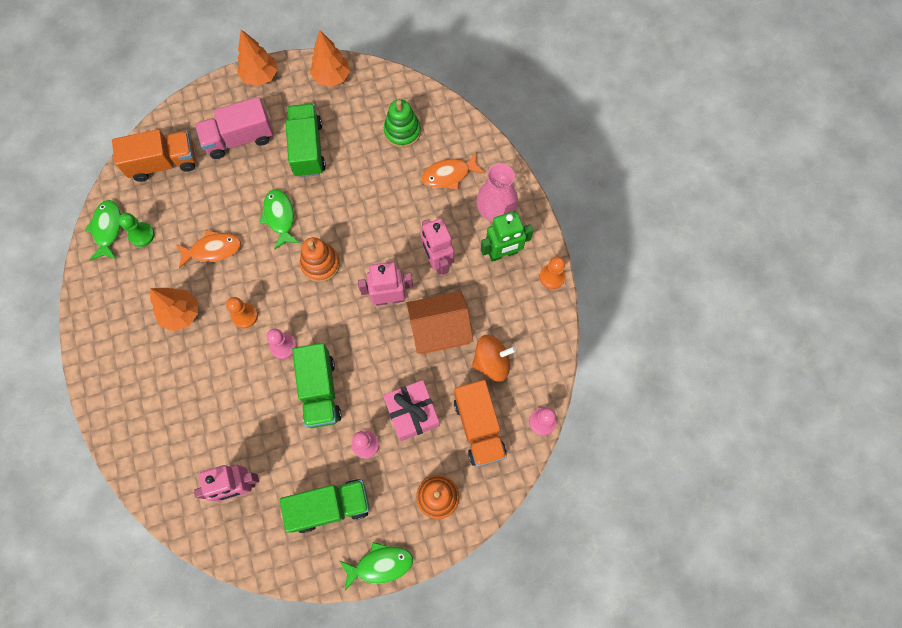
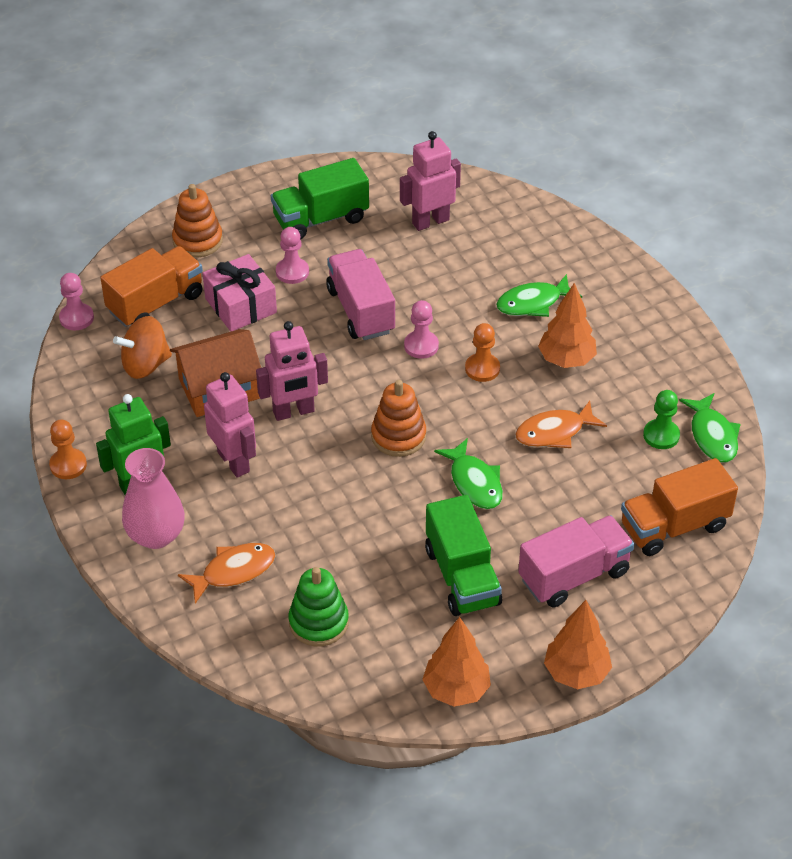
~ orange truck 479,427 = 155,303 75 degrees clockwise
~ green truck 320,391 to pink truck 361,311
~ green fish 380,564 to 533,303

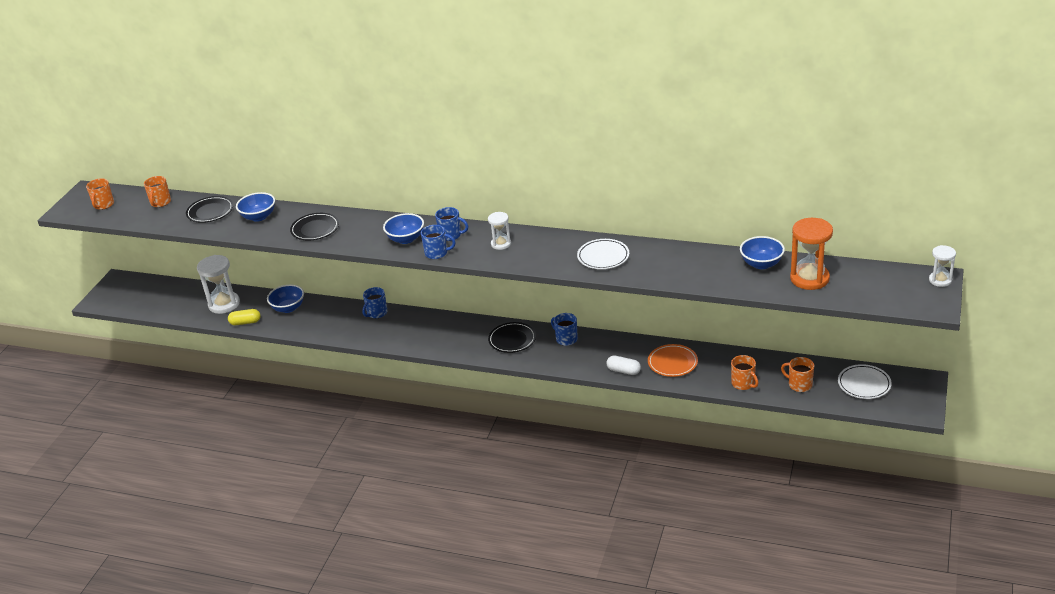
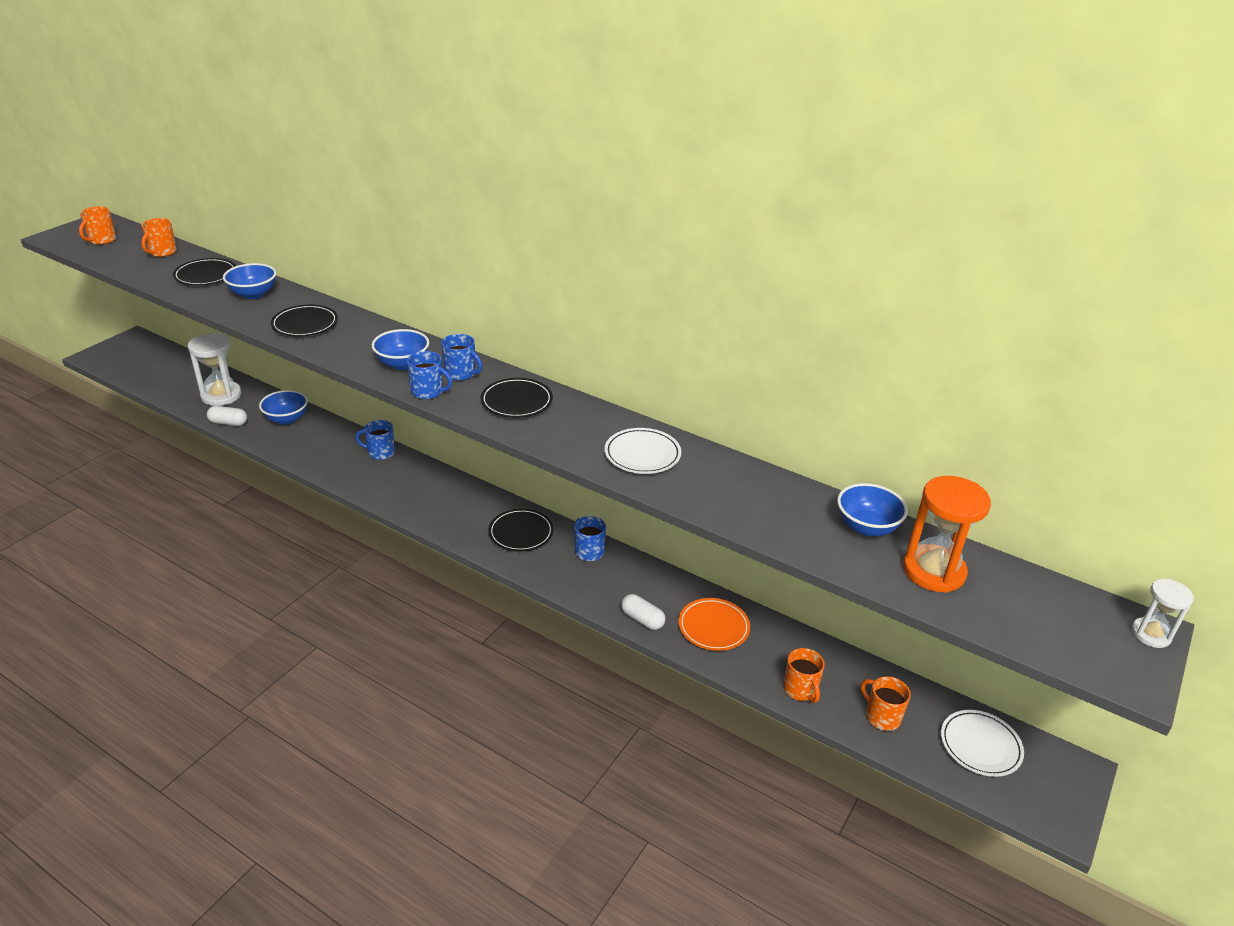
~ yellow capsule 245,322 to white capsule 228,423
~ blue mug 376,313 = 380,452 45 degrees clockwise
~ white hourglass 501,244 to black plate 516,401

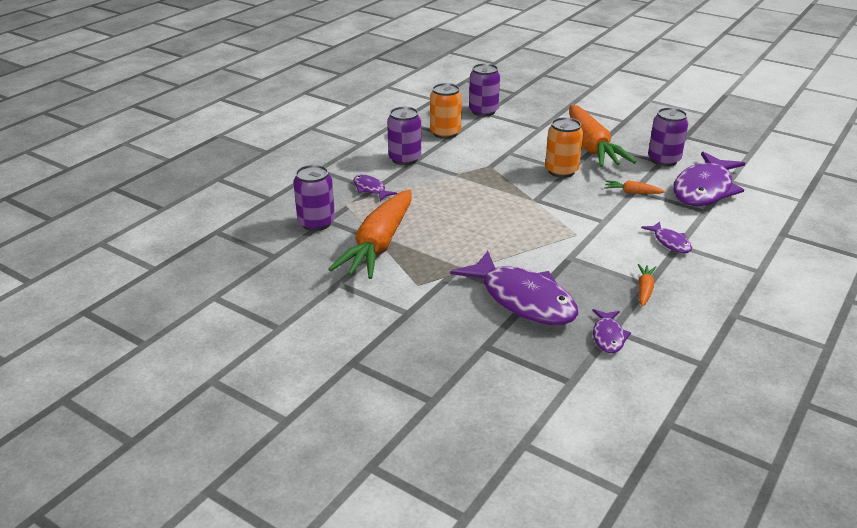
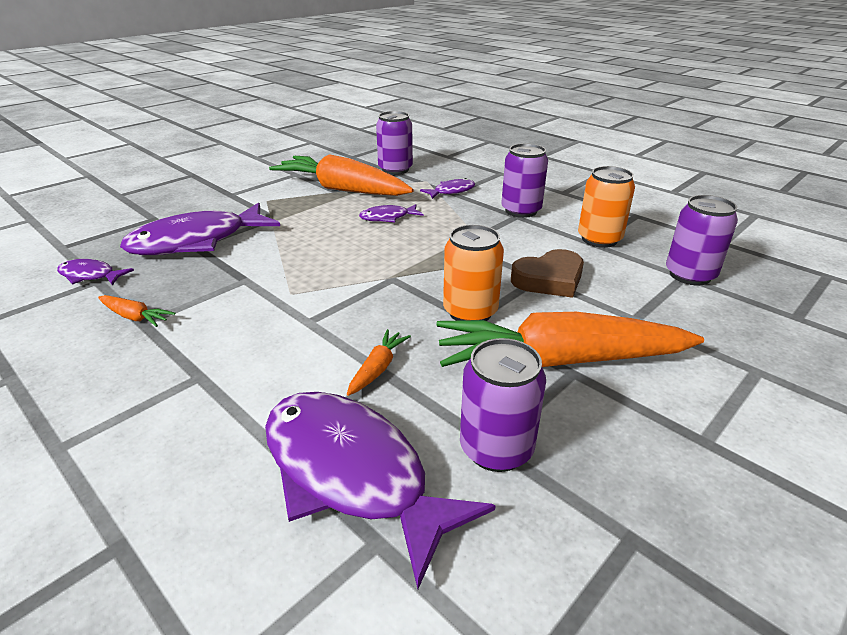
~ purple fish 670,242 to 388,217
+ brown heart 549,279

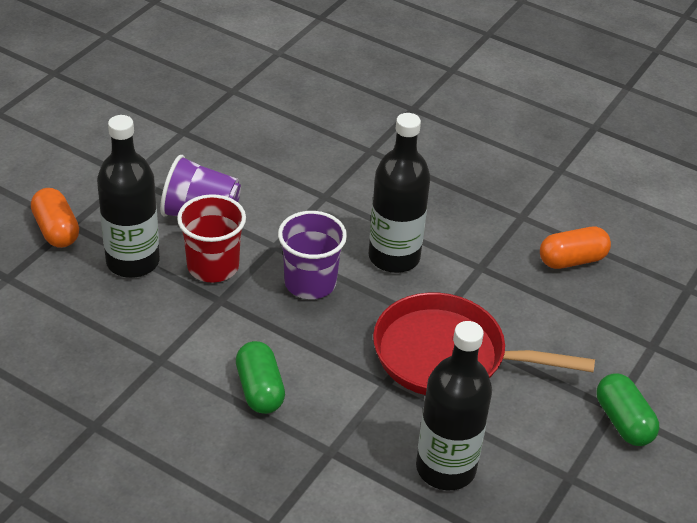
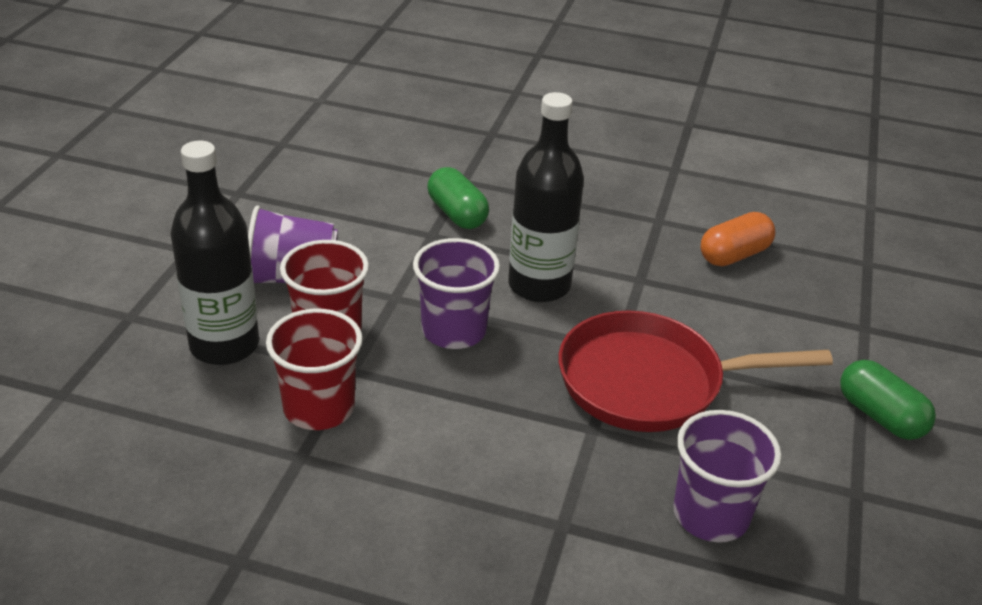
+ red cup 319,408
~ green capsule 259,389 to 457,214
~ black bottle 445,468 to purple cup 710,515
- orange capsule 56,230

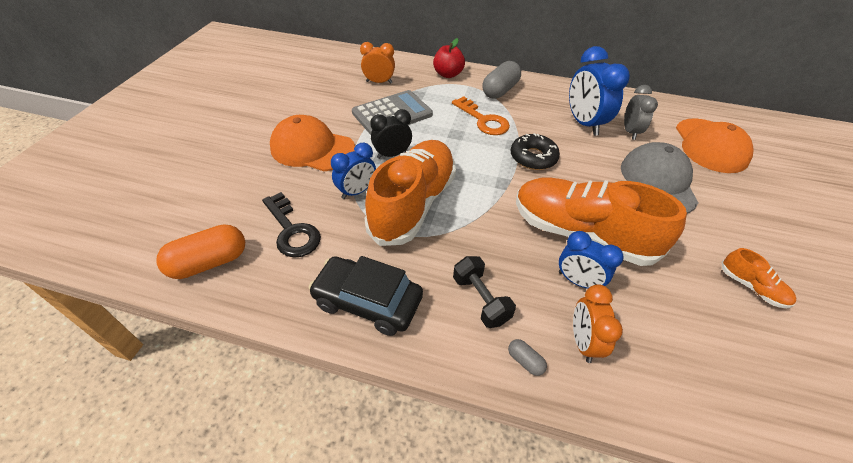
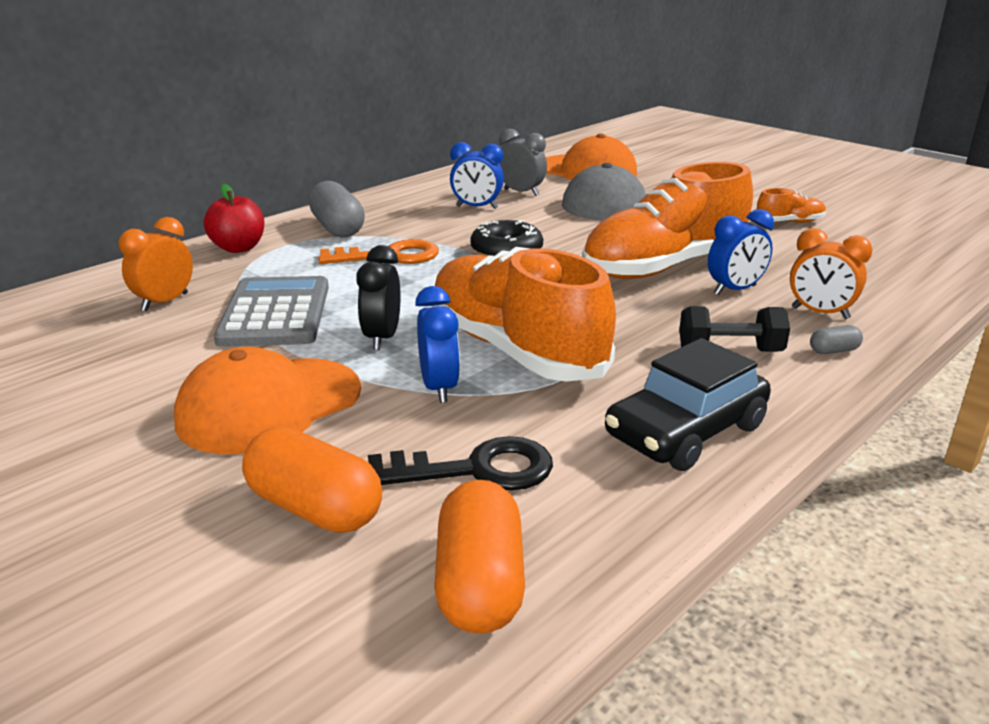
+ orange capsule 315,508
~ blue clock 584,123 = 477,207 x0.63

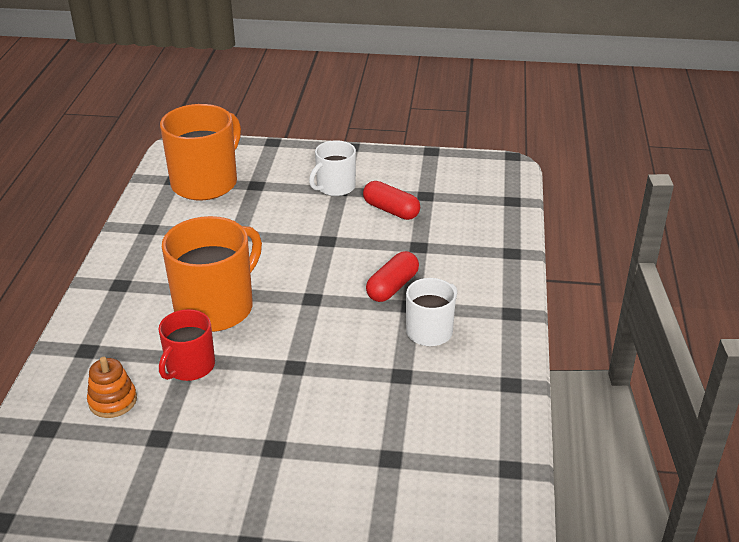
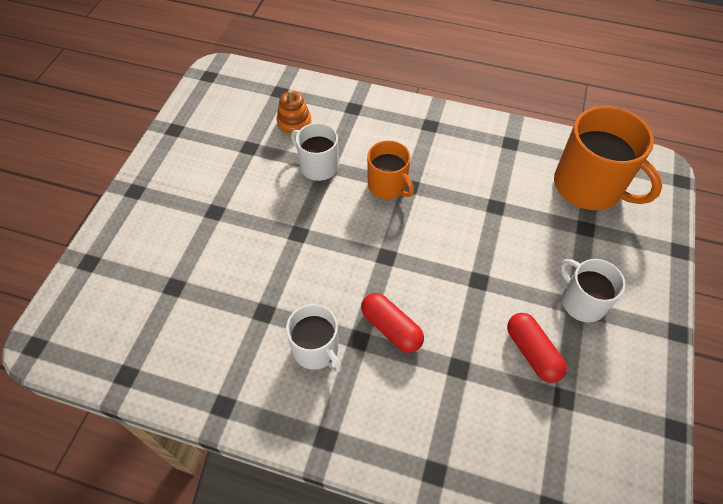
~ red mug 189,366 to white mug 318,166
~ orange mug 216,307 = 388,185 x0.58
~ red capsule 391,210 = 532,352 75 degrees counterclockwise

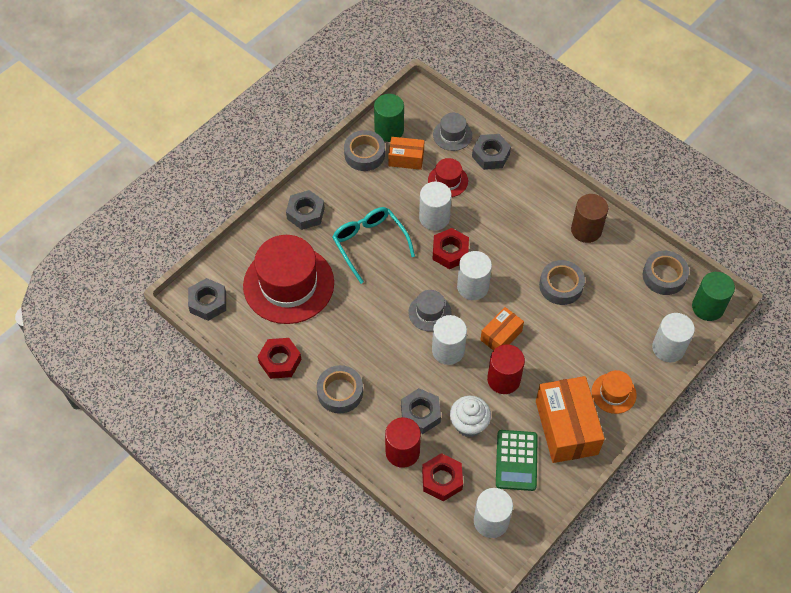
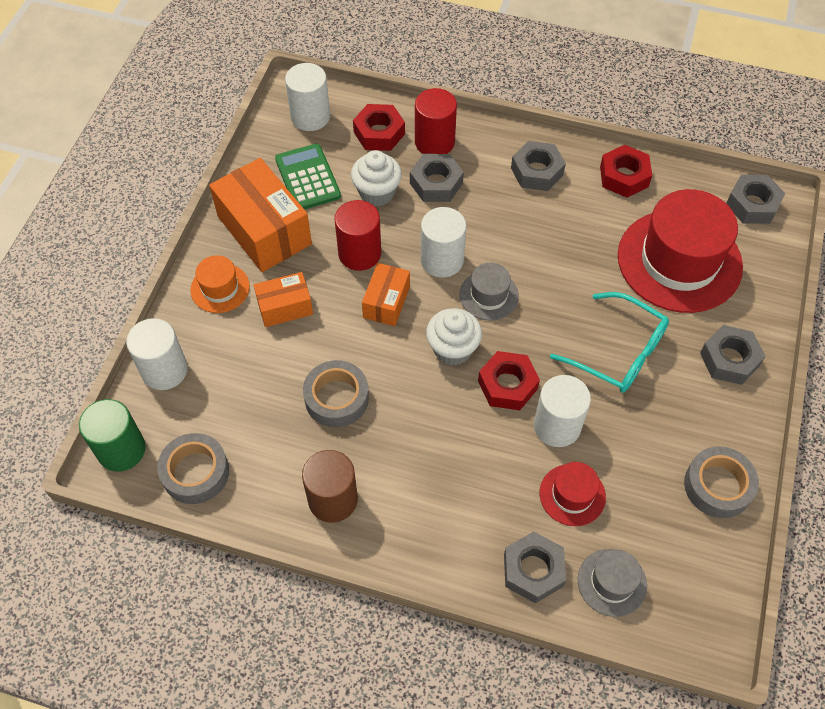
~ orange box 406,159 to 285,307
~ white cylinder 472,287 to white cupcake 452,349
~ grey tape 340,392 to grey nut 537,171
- green cylinder 389,130

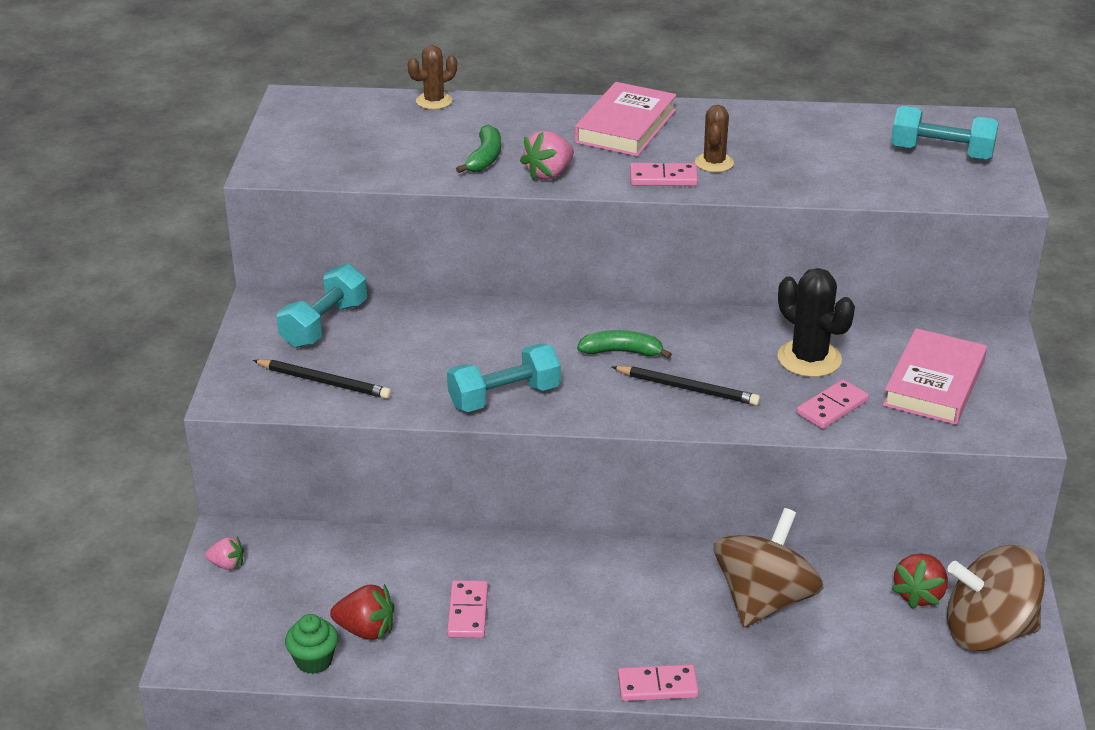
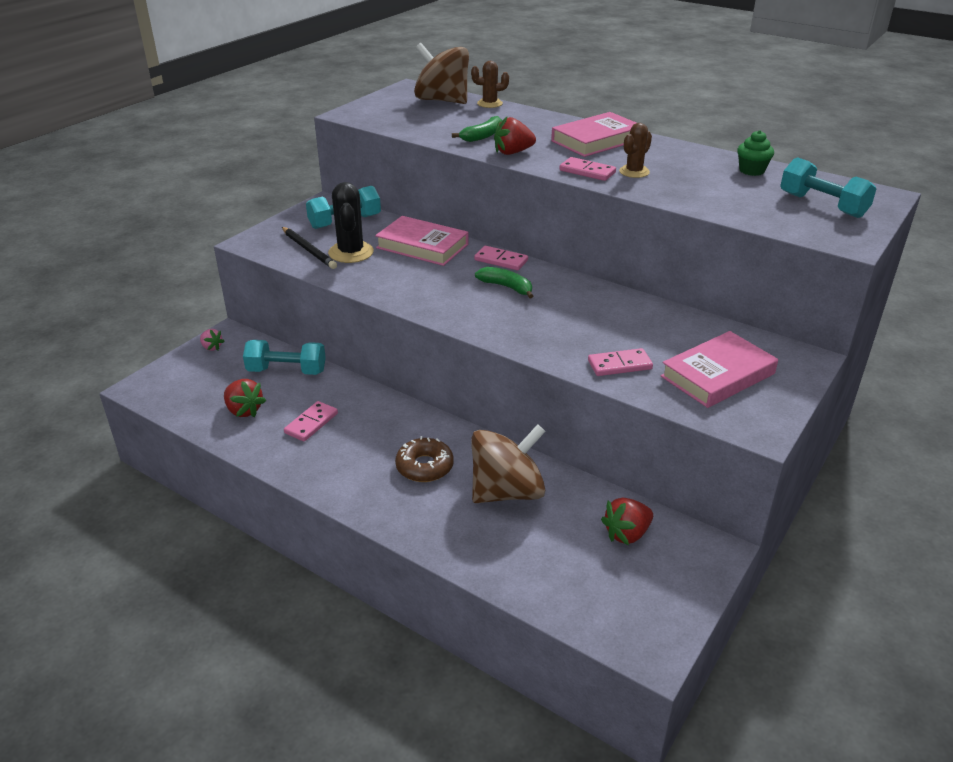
~ turquoise dumbbell 504,397 to 287,371
~ black cactus 809,359 to 351,252
+ pink book 422,246
+ brown donut 424,466
~ brown spinning top 988,631 to 442,100
~ pink domino 657,686 to 501,260
~ pink strawberry 549,174 to red strawberry 512,152
~ green cupcake 314,661 to 751,171
- black pencil 687,388

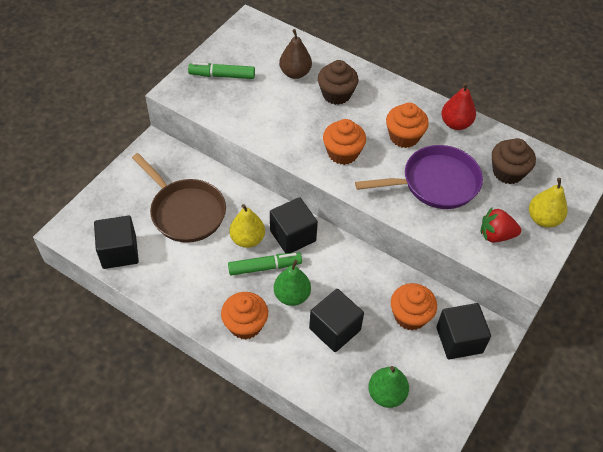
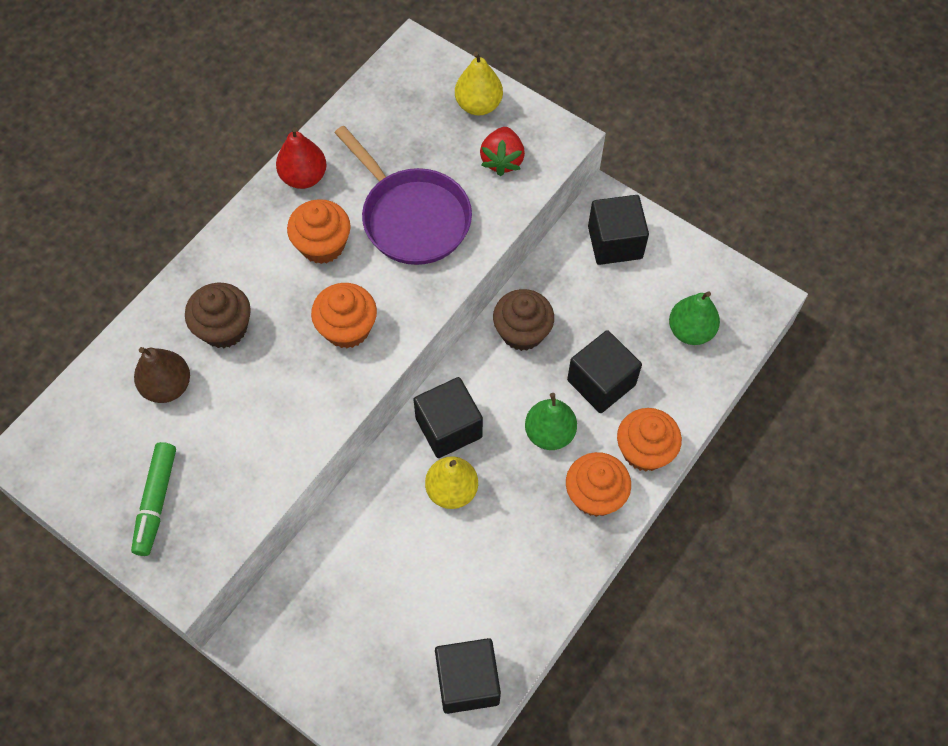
~ purple pan 435,183 = 411,217 150 degrees clockwise
~ brown cupcake 507,172 to 522,332
~ orange cupcake 410,316 to 644,450
- brown pan 185,211
- green marker 264,267

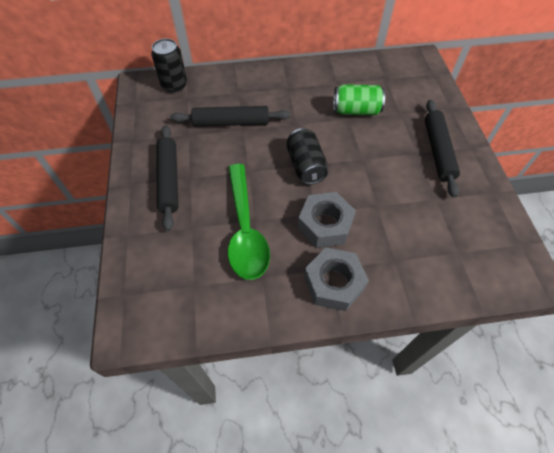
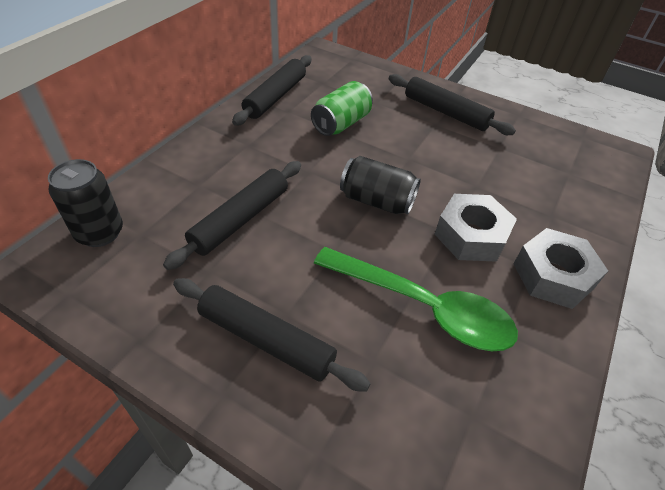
+ black rolling pin 275,97

